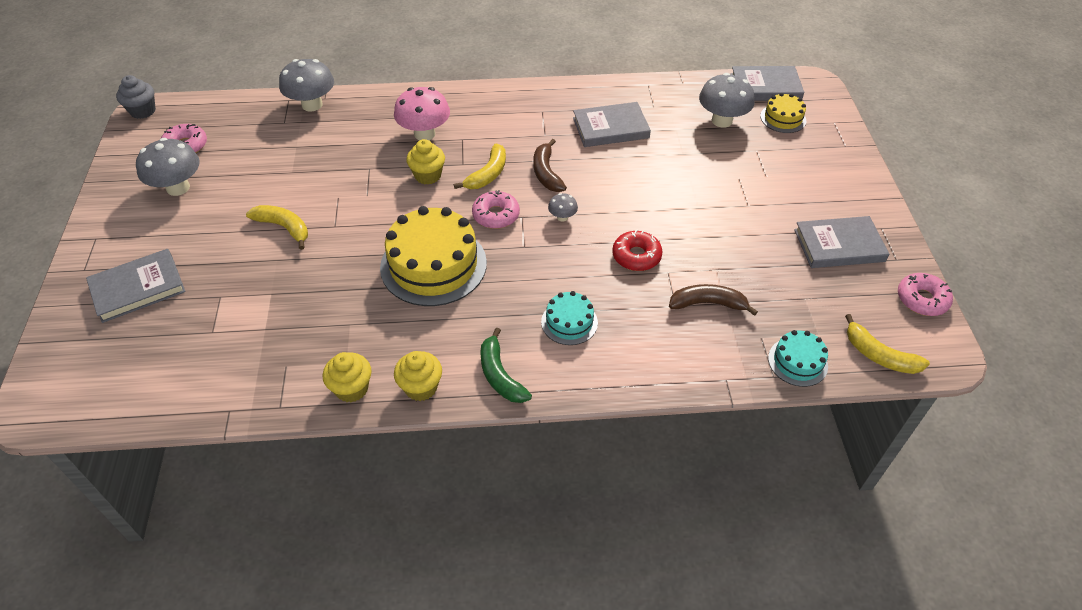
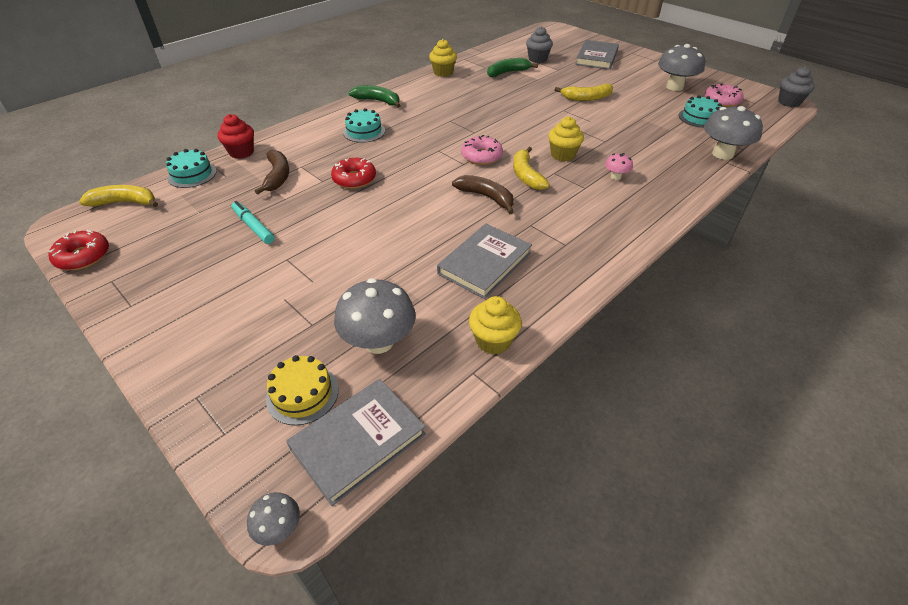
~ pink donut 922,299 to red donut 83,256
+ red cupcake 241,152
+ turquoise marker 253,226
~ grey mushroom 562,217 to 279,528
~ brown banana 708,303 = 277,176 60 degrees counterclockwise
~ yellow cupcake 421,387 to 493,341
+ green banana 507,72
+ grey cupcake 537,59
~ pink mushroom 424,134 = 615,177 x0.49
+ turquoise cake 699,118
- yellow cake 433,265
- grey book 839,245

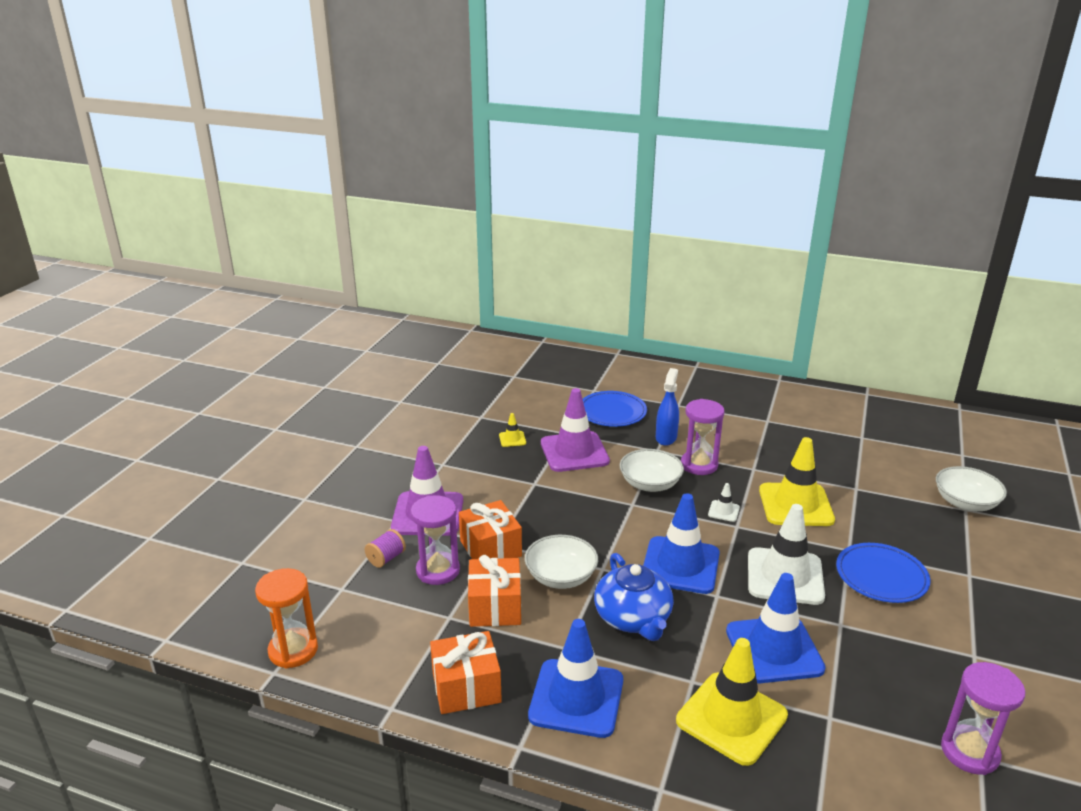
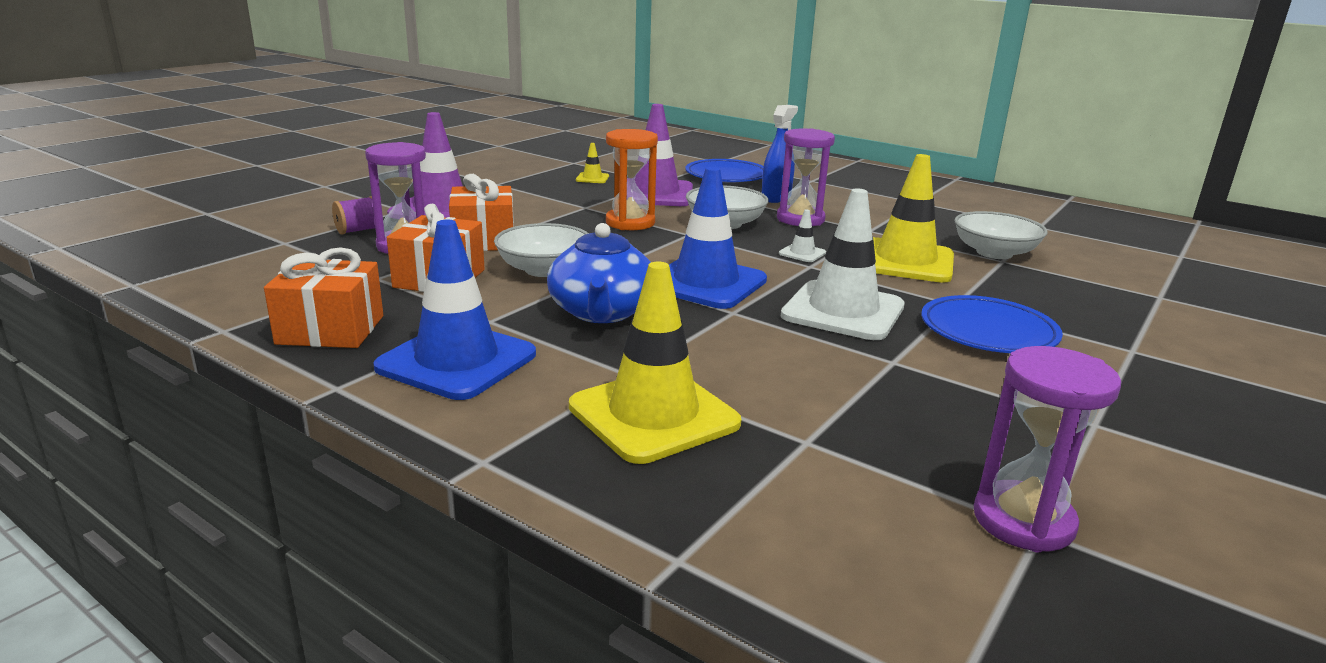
~ orange hourglass 293,650 to 630,223
~ white bowl 965,503 to 994,253
- blue traffic cone 774,650

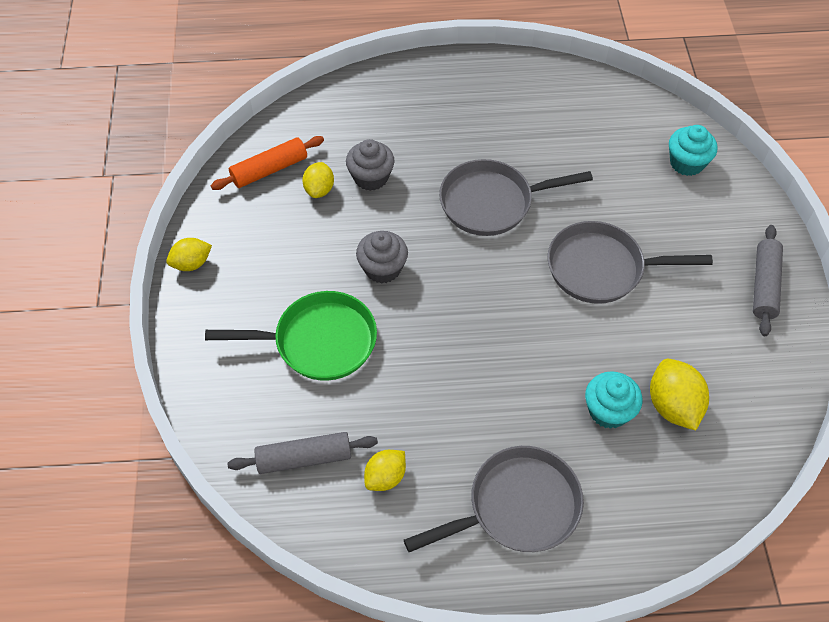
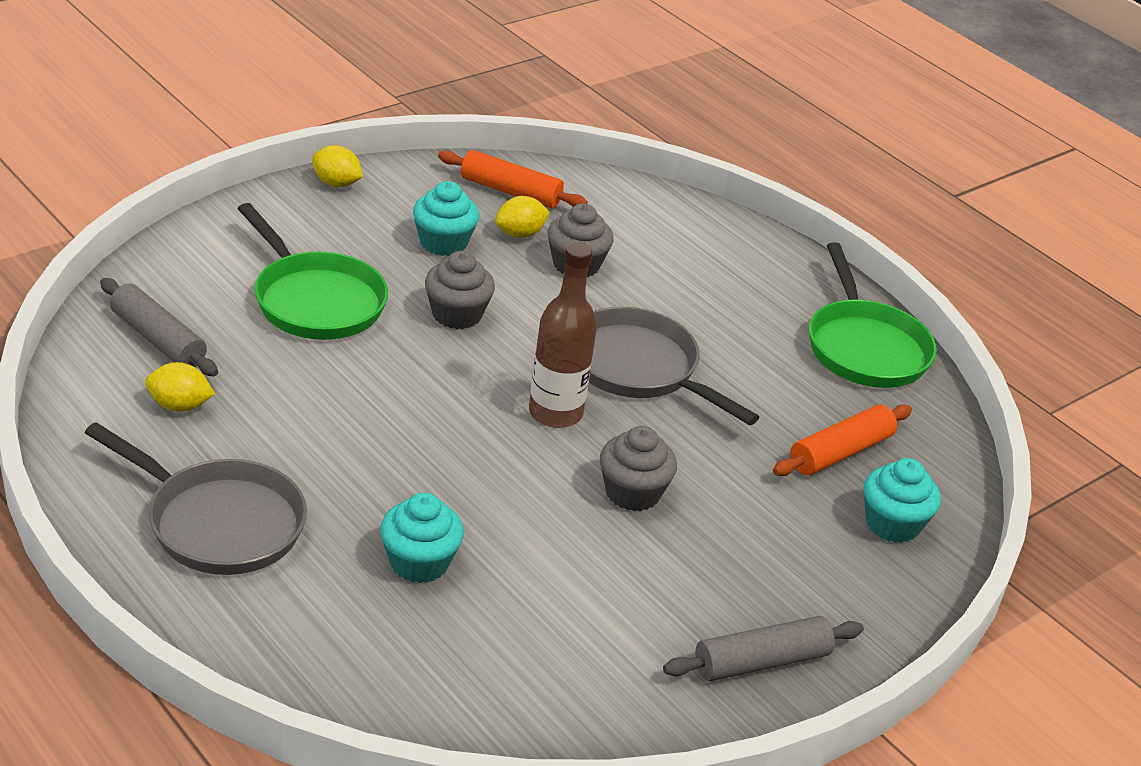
+ turquoise cupcake 443,243
+ brown bottle 555,413
~ grey pan 601,268 to grey cupcake 632,493
+ orange rolling pin 840,452
+ green pan 865,347
- yellow lemon 673,406

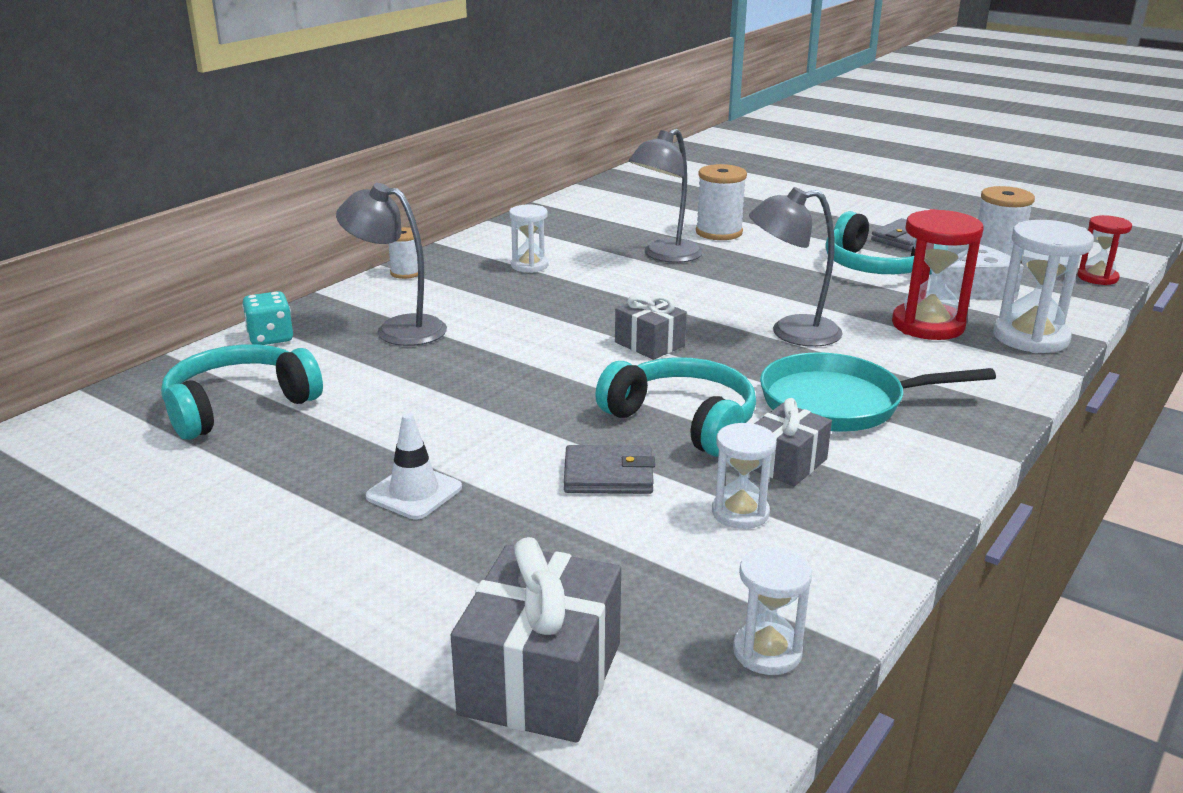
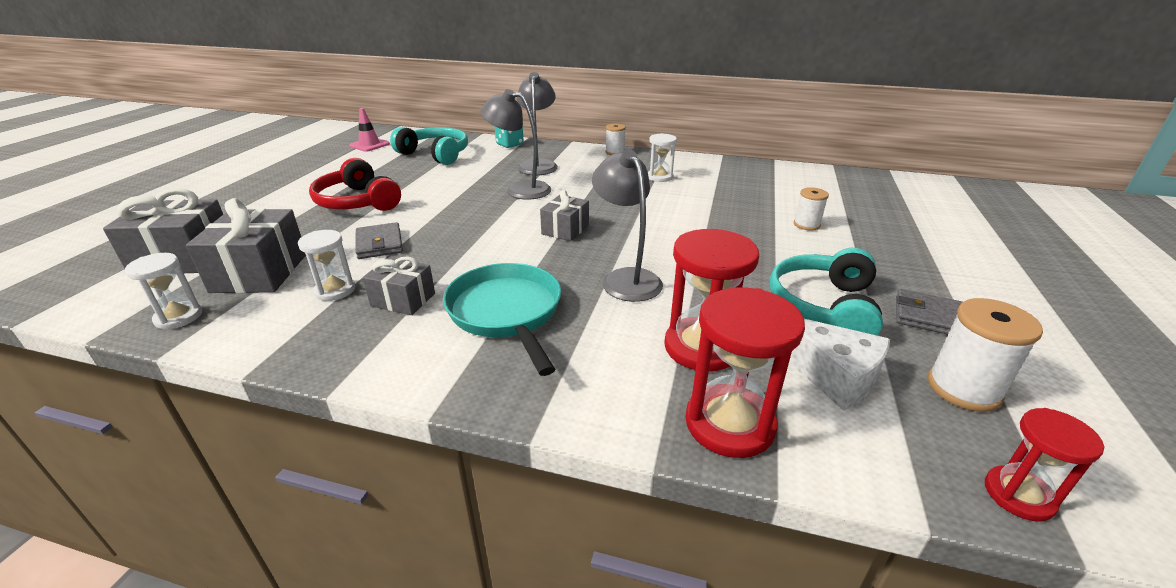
+ grey gift 260,272
~ white traffic cone 414,492 to red headphones 357,202
+ pink traffic cone 369,145
~ grey lamp 665,256 to 520,189
~ white hourglass 1030,337 to red hourglass 729,424
~ white spool 719,232 = 806,225 x0.62
- turquoise headphones 683,421

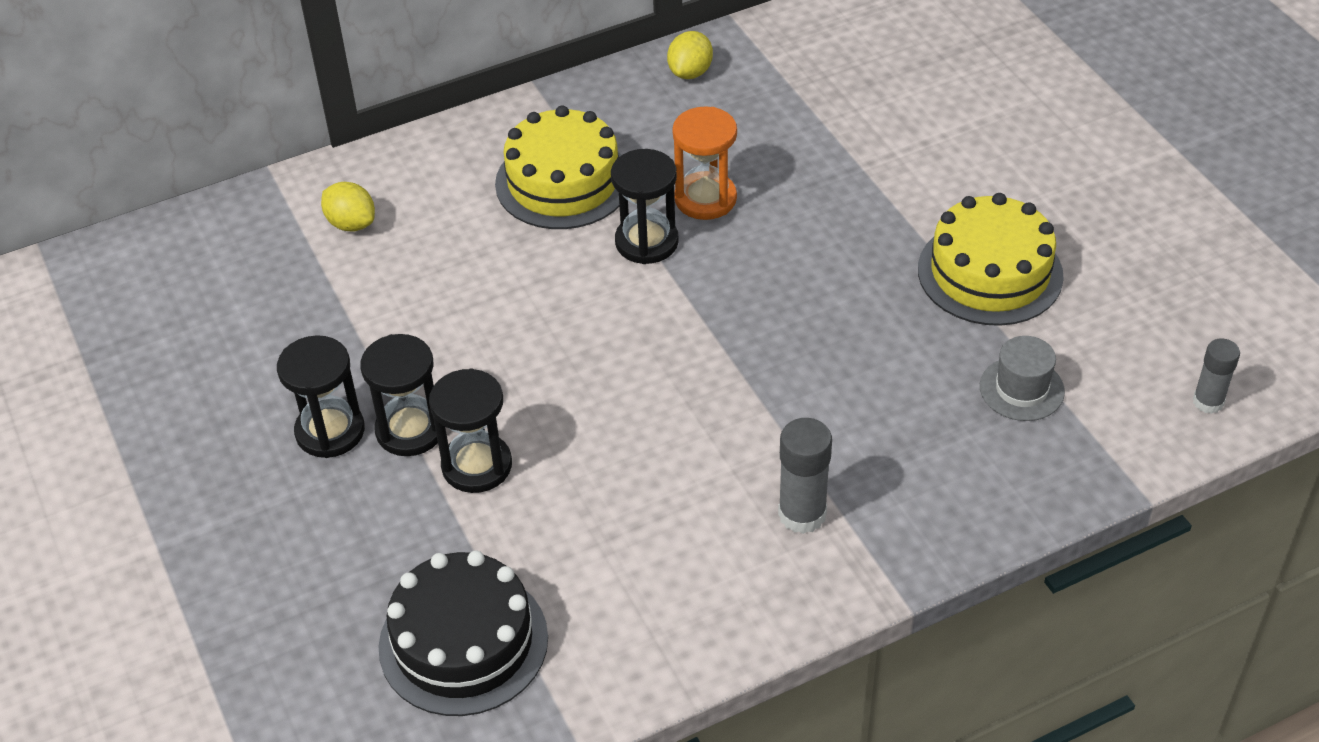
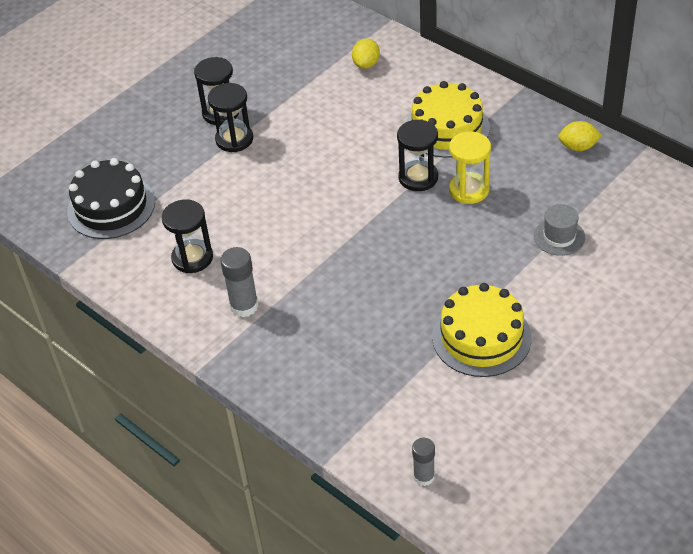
~ black hourglass 477,466 to 192,258
~ orange hourglass 705,199 to yellow hourglass 469,190
~ grey hat 1021,389 to 559,237

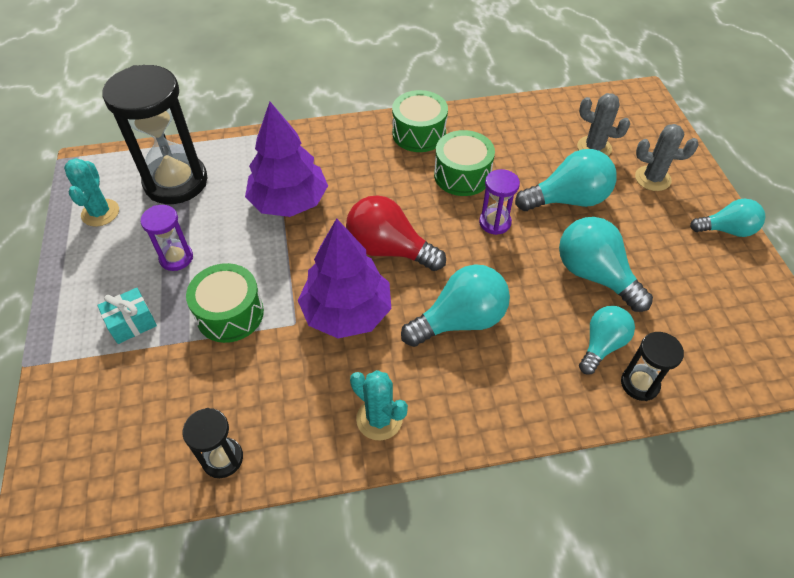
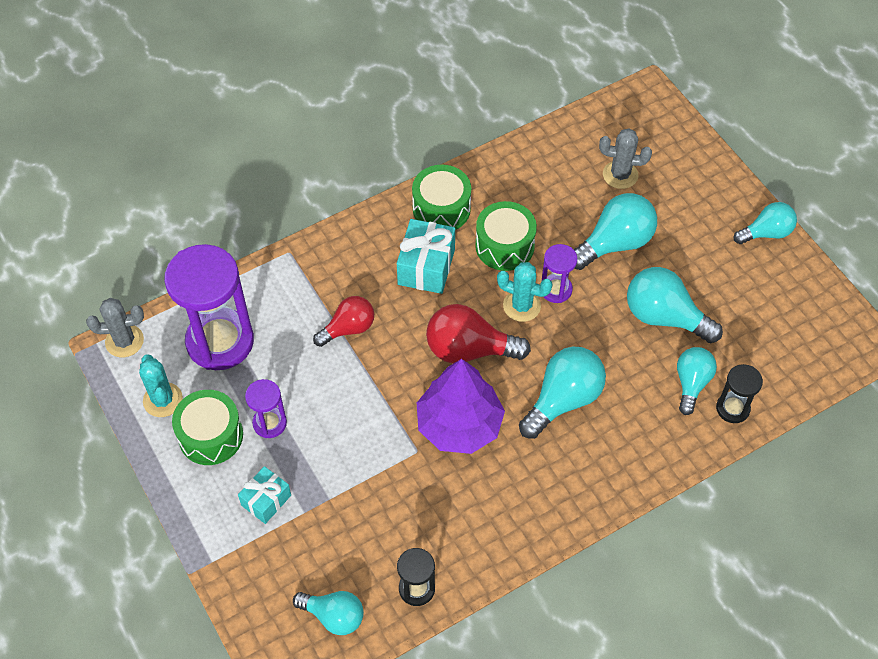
~ grey cactus 652,178 to 124,341
~ black hourglass 176,182 to purple hourglass 220,341
~ green drum 230,314 to 211,436
+ turquoise light bulb 334,616
~ purple tree 289,202 to red light bulb 348,328
+ turquoise gift 426,267
~ turquoise cactus 379,419 to 521,306

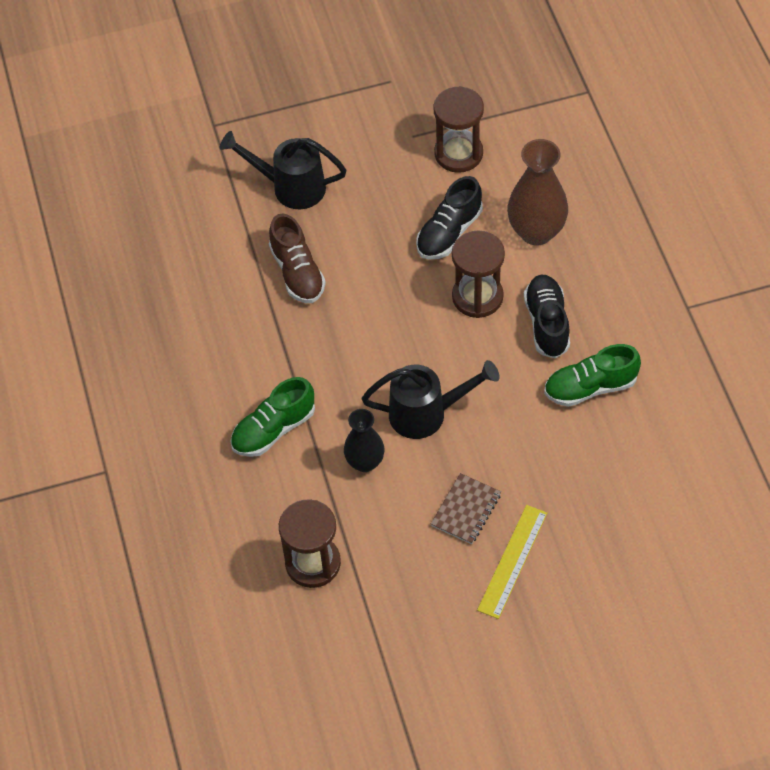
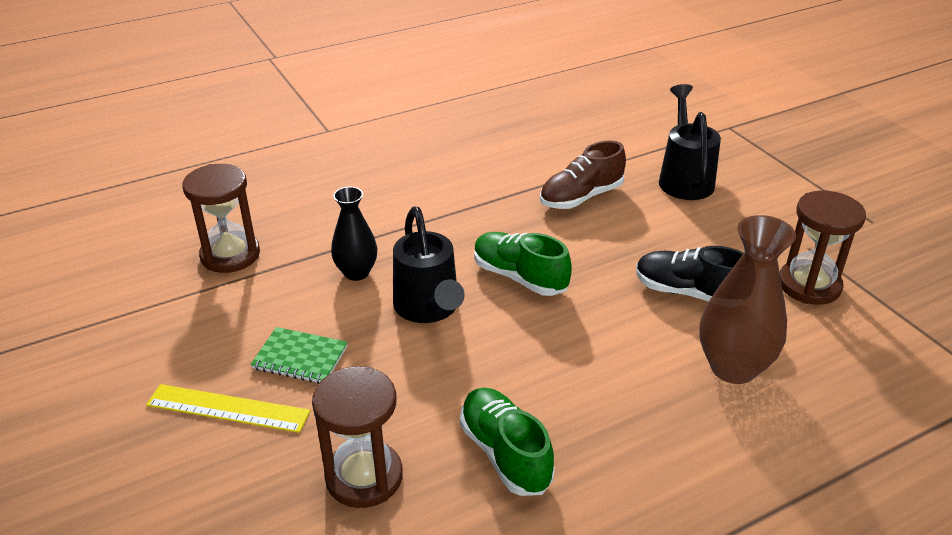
~ brown notebook 466,510 to green notebook 300,358
~ brown hourglass 477,297 to 364,477
~ green shoe 274,429 to 519,277
- black shoe 547,323

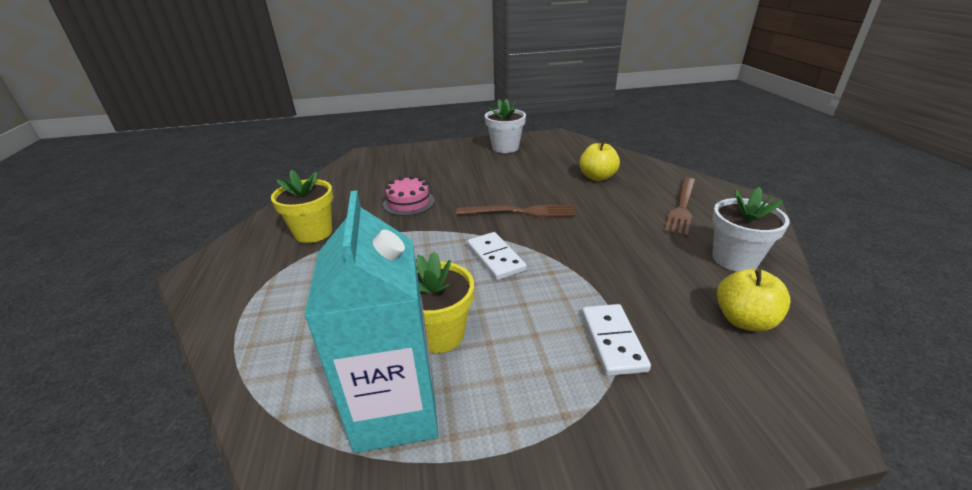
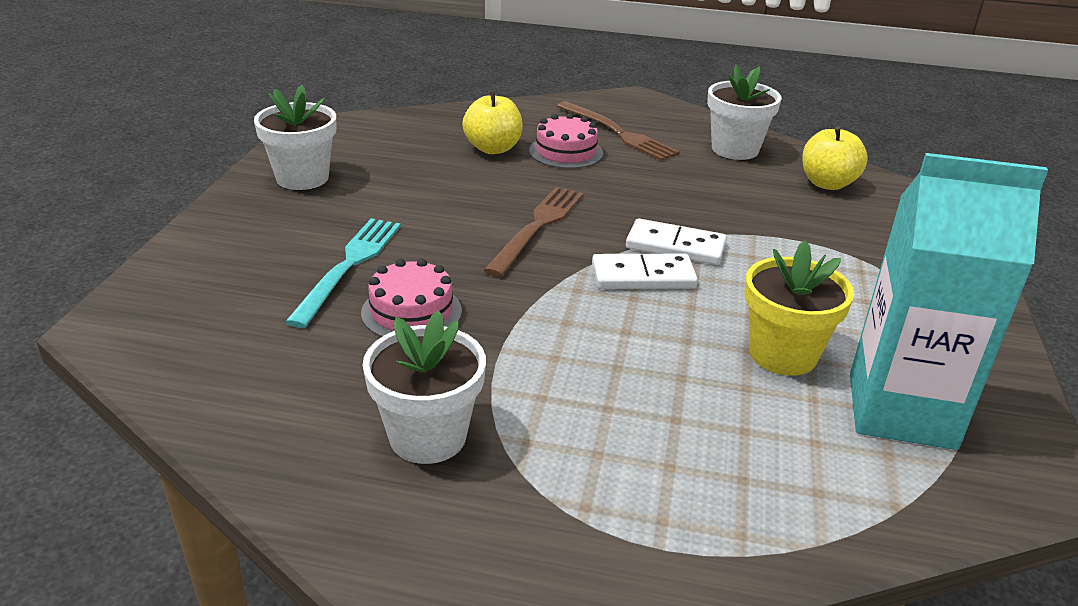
+ turquoise fork 349,266
~ yellow flower pot 313,232 to white flower pot 428,437
+ pink cake 566,152
~ white domino 613,341 to 675,246

